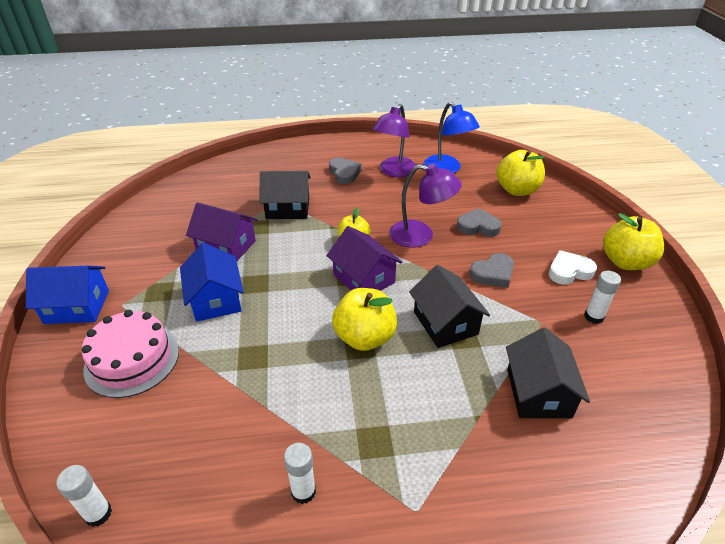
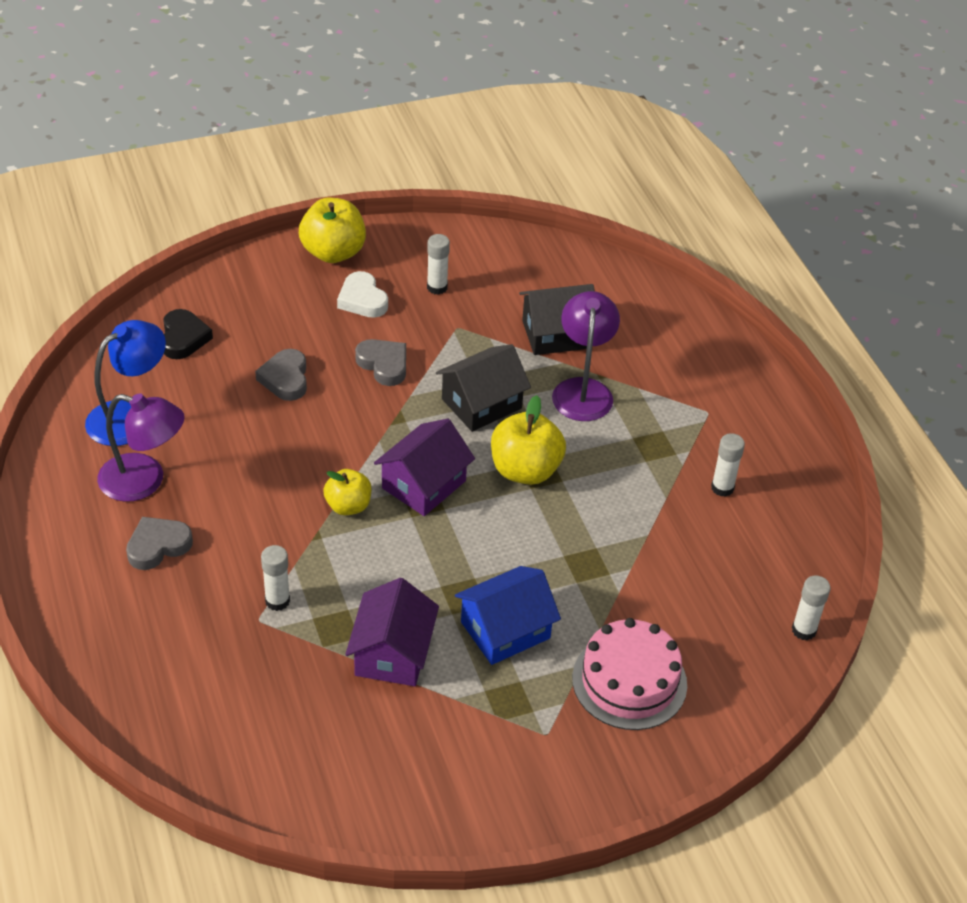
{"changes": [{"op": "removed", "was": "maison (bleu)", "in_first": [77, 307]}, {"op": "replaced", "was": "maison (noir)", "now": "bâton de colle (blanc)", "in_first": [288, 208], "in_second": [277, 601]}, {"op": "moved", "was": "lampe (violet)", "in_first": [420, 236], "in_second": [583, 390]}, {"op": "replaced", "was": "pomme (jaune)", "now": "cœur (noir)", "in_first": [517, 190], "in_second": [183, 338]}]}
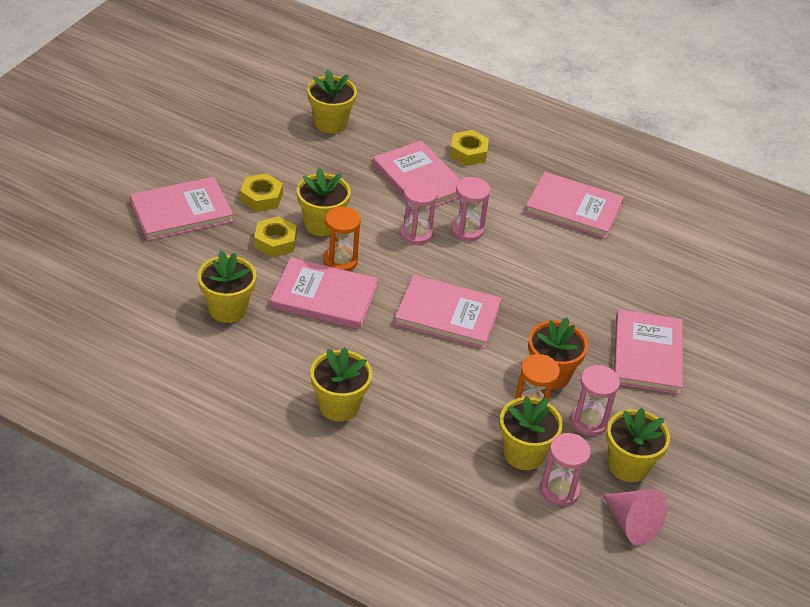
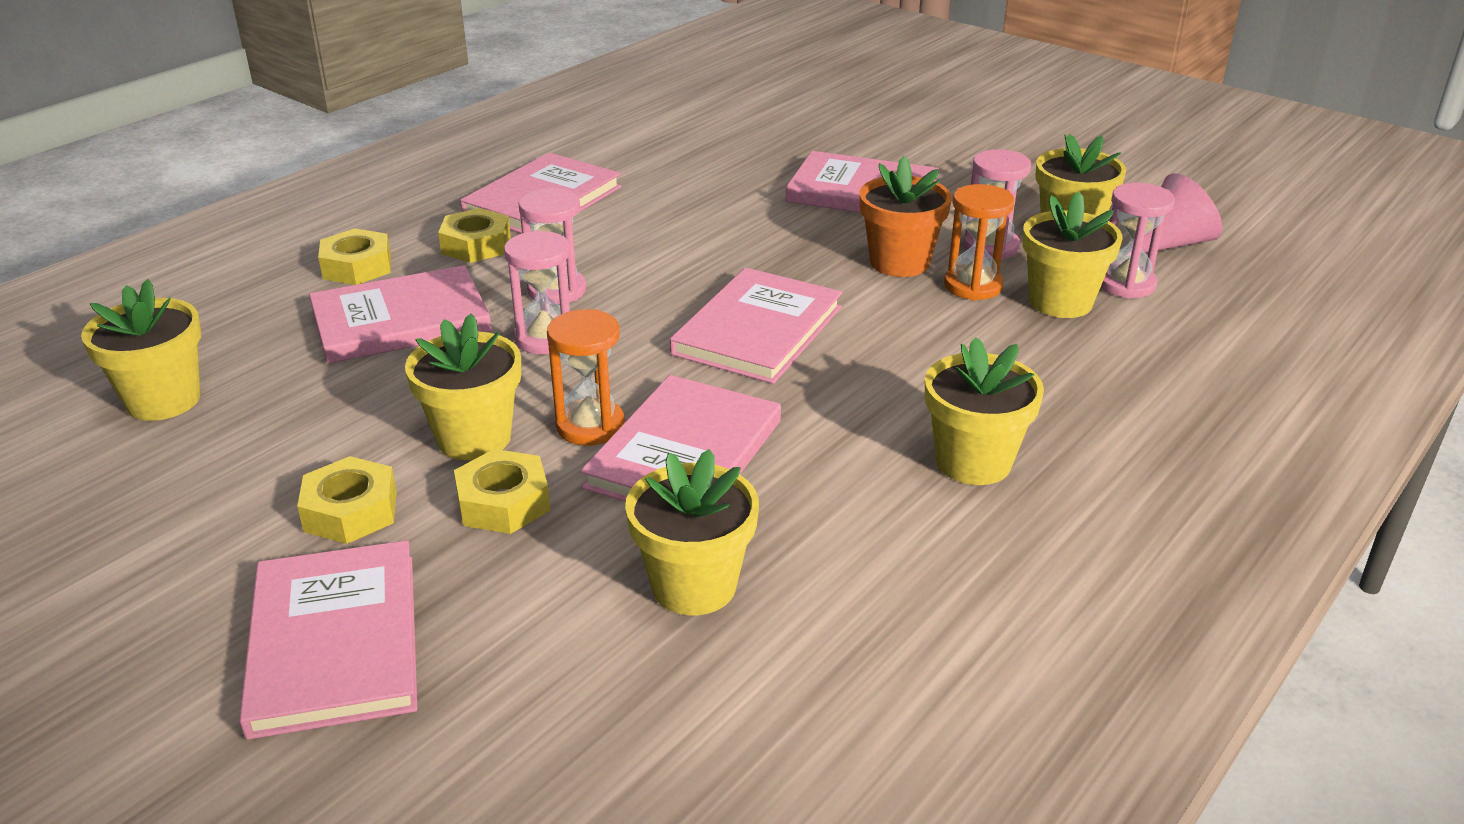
{"changes": [{"op": "added", "now": "écrou (jaune)", "in_second": [476, 245]}]}
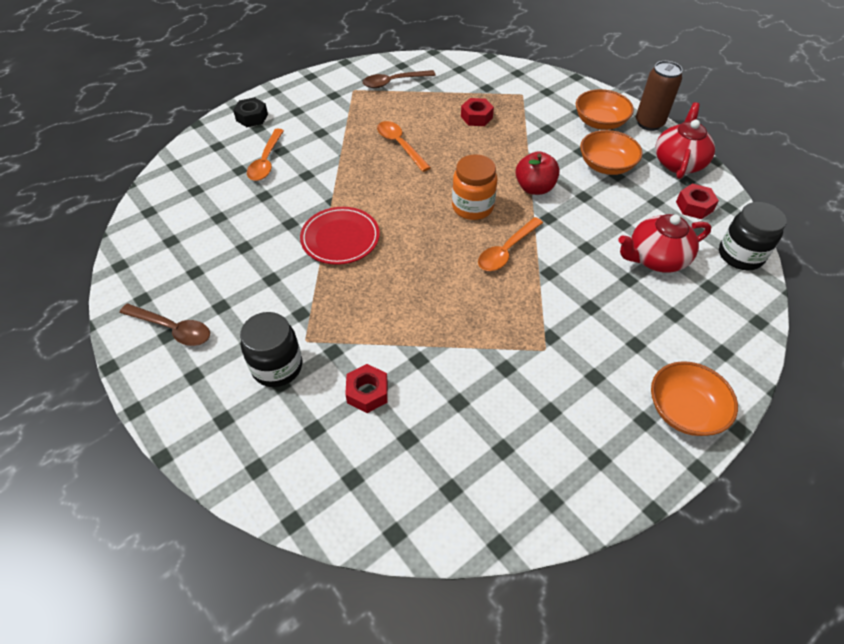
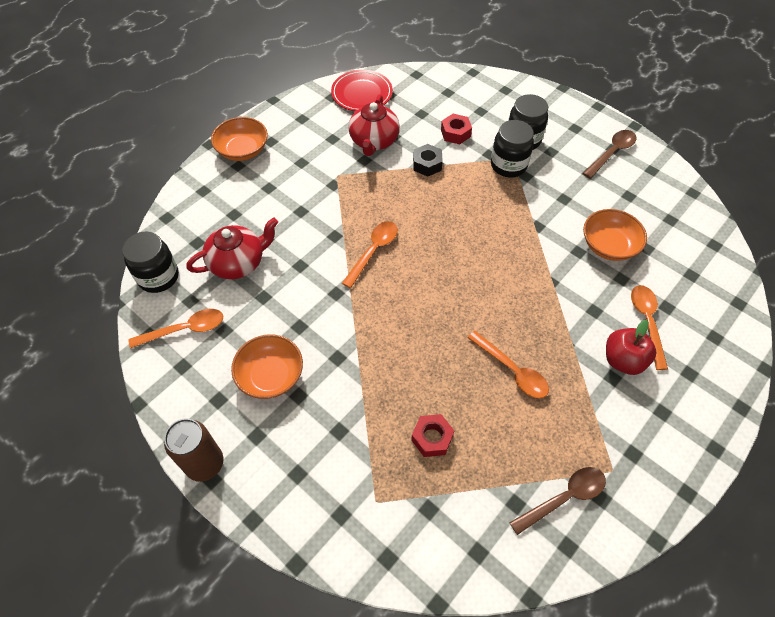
{"changes": [{"op": "turned", "was": "cuillère (marron)", "in_first": [173, 329], "in_second": [611, 153], "clockwise": 120}, {"op": "moved", "was": "écrou (noir)", "in_first": [252, 117], "in_second": [427, 164]}, {"op": "moved", "was": "assiette (rouge)", "in_first": [340, 238], "in_second": [362, 93]}, {"op": "removed", "was": "bocal (orange)", "in_first": [472, 207]}, {"op": "moved", "was": "pomme (rouge)", "in_first": [534, 188], "in_second": [623, 360]}, {"op": "moved", "was": "bol (orange)", "in_first": [600, 122], "in_second": [608, 245]}, {"op": "moved", "was": "théière (rouge)", "in_first": [678, 162], "in_second": [374, 141]}, {"op": "replaced", "was": "écrou (rouge)", "now": "cuillère (orange)", "in_first": [694, 206], "in_second": [185, 329]}, {"op": "added", "now": "bocal (noir)", "in_second": [508, 165]}]}
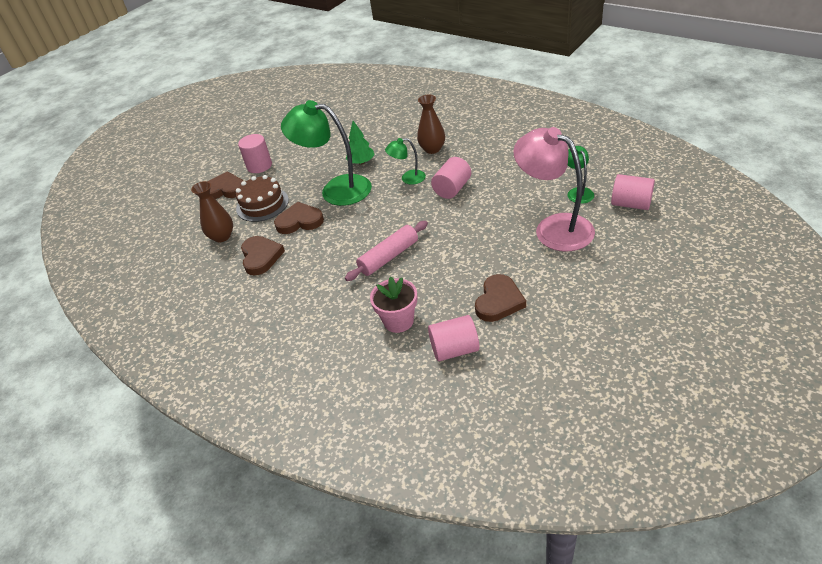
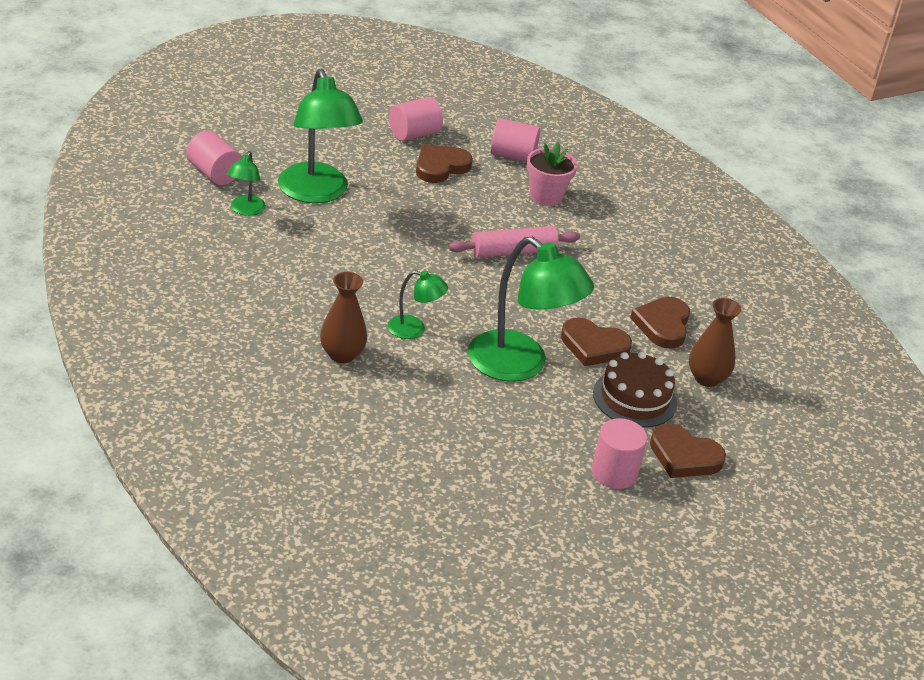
{"changes": [{"op": "removed", "was": "arbre (vert)", "in_first": [361, 162]}, {"op": "moved", "was": "cylindre (rose)", "in_first": [452, 189], "in_second": [414, 134]}, {"op": "recoloured", "was": "lampe (rose)", "now": "lampe (vert)", "in_first": [554, 227], "in_second": [316, 193]}]}
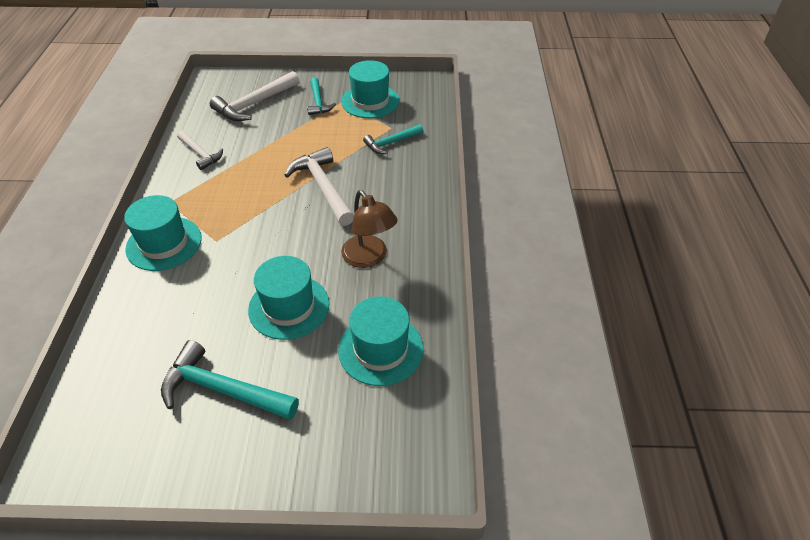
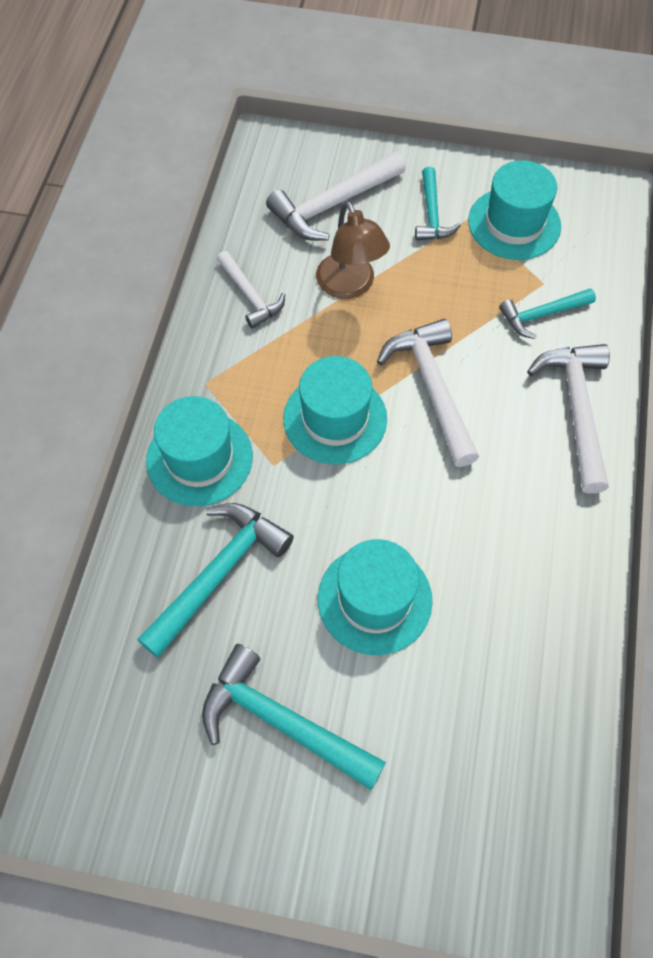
{"changes": [{"op": "moved", "was": "chapeau (turquoise)", "in_first": [380, 349], "in_second": [335, 418]}, {"op": "moved", "was": "lampe (marron)", "in_first": [369, 258], "in_second": [350, 286]}, {"op": "added", "now": "marteau (turquoise)", "in_second": [219, 573]}, {"op": "added", "now": "marteau (blanc)", "in_second": [576, 409]}]}
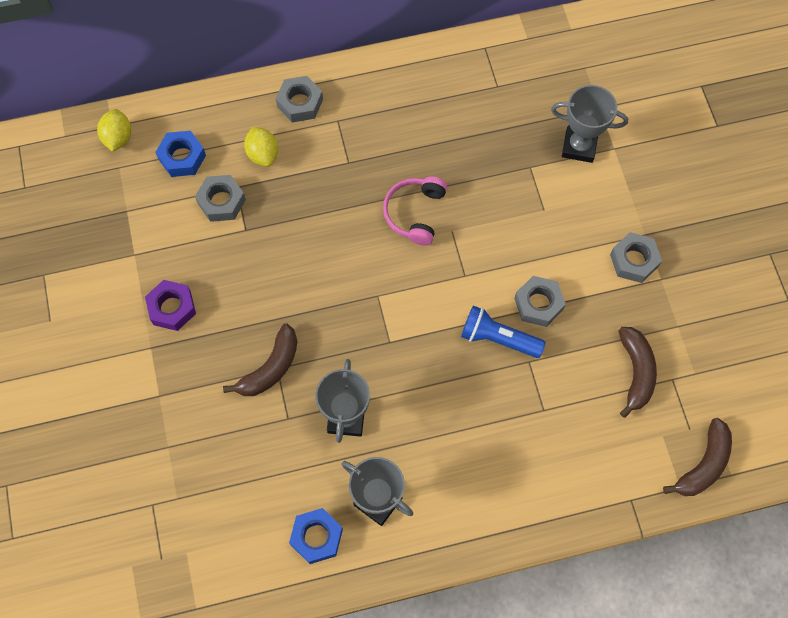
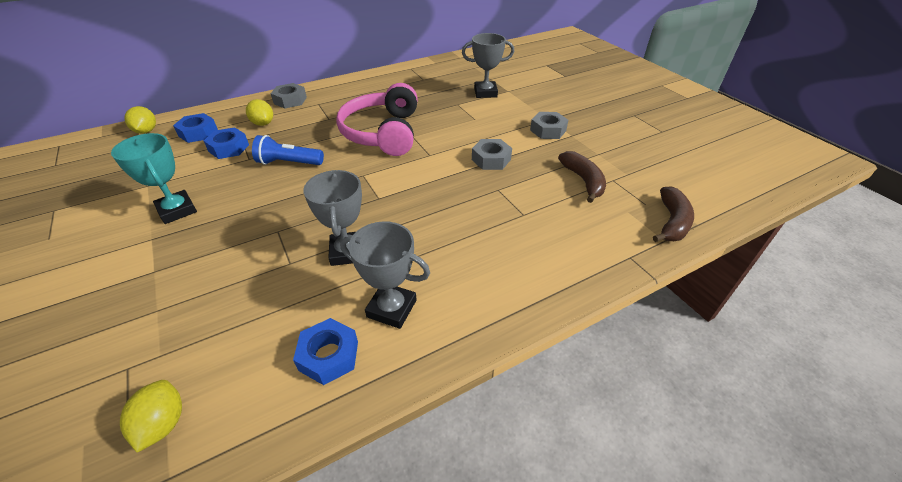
{"changes": [{"op": "replaced", "was": "écrou (violet)", "now": "trophée (turquoise)", "in_first": [172, 308], "in_second": [177, 210]}, {"op": "recoloured", "was": "écrou (gris)", "now": "écrou (bleu)", "in_first": [221, 201], "in_second": [229, 148]}, {"op": "removed", "was": "banane (marron)", "in_first": [270, 368]}, {"op": "resized", "was": "casque audio (rose)", "in_first": [415, 213], "in_second": [382, 132], "ratio": 1.77}, {"op": "moved", "was": "lampe de poche (bleu)", "in_first": [498, 338], "in_second": [288, 163]}, {"op": "added", "now": "citron (jaune)", "in_second": [163, 423]}]}
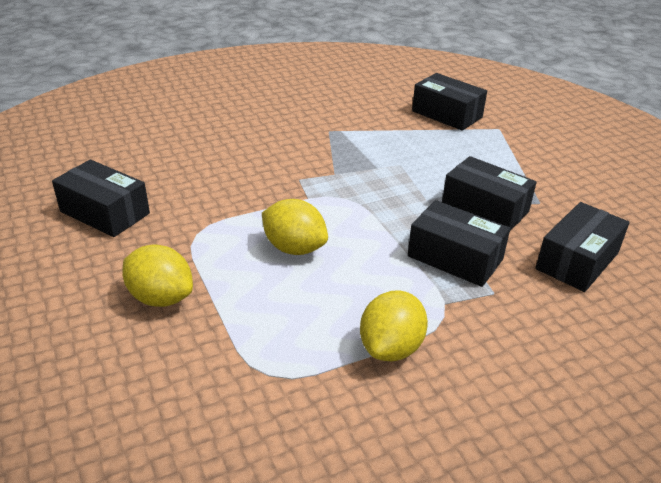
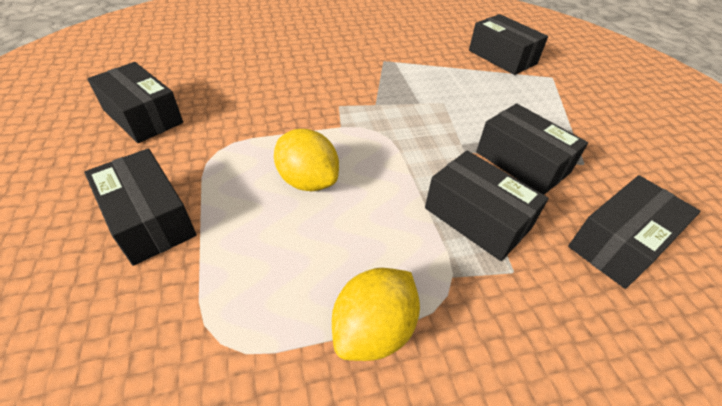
{"changes": [{"op": "replaced", "was": "citron (jaune)", "now": "boîte (noir)", "in_first": [161, 298], "in_second": [150, 219]}]}
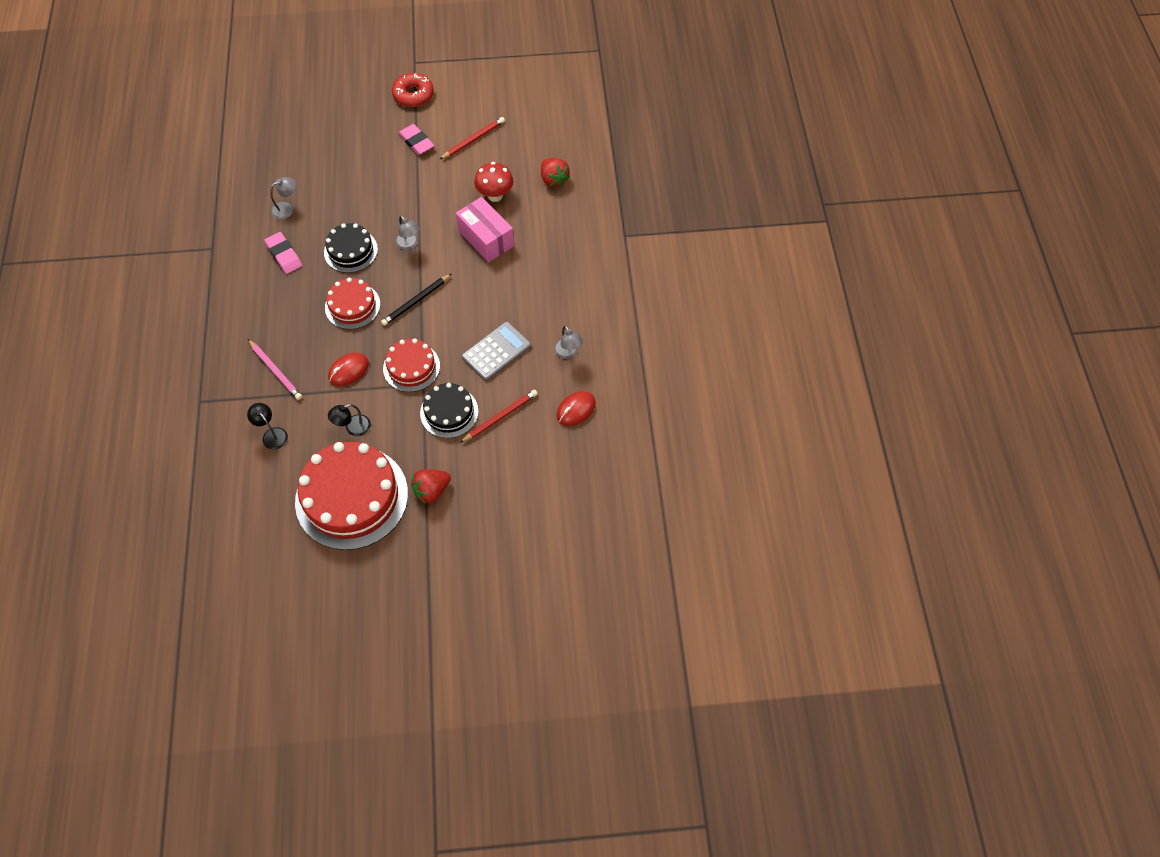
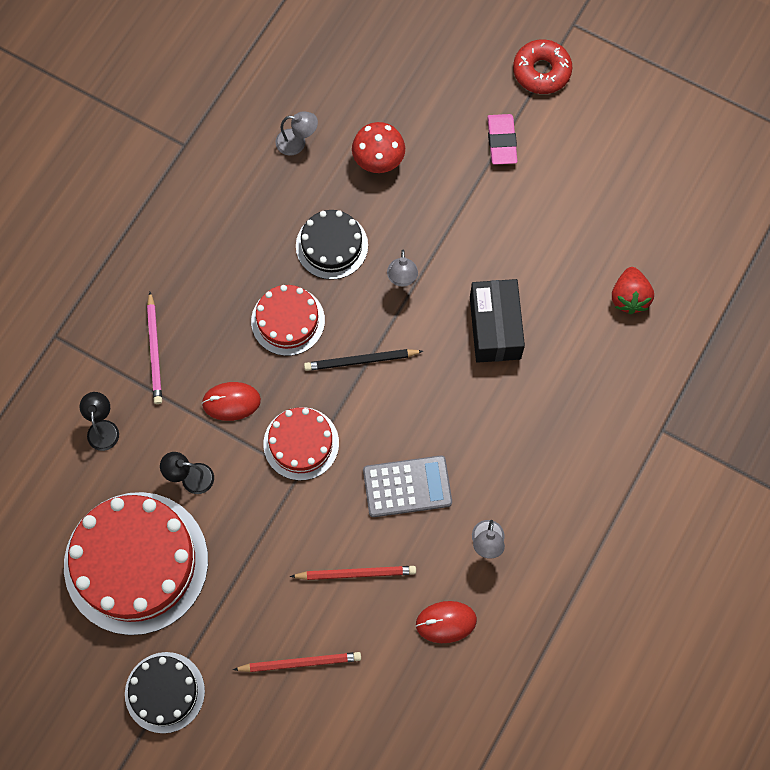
{"changes": [{"op": "removed", "was": "gomme (rose)", "in_first": [284, 255]}, {"op": "removed", "was": "fraise (rouge)", "in_first": [432, 491]}, {"op": "moved", "was": "gâteau (noir)", "in_first": [449, 412], "in_second": [164, 692]}, {"op": "moved", "was": "crayon (rouge)", "in_first": [473, 140], "in_second": [300, 662]}, {"op": "recoloured", "was": "boîte (rose)", "now": "boîte (noir)", "in_first": [486, 238], "in_second": [495, 328]}, {"op": "moved", "was": "champignon (rouge)", "in_first": [495, 195], "in_second": [378, 162]}]}
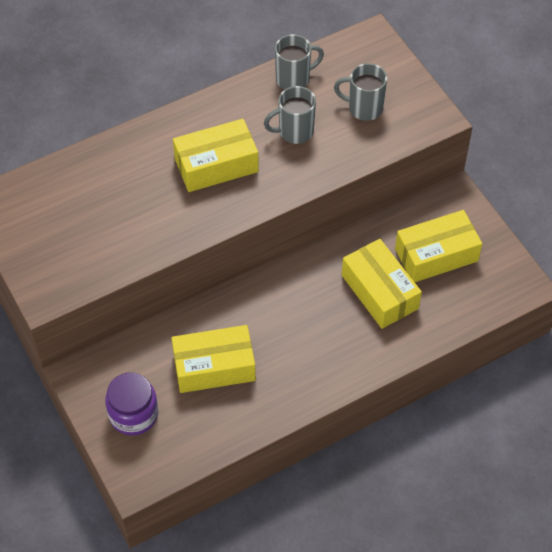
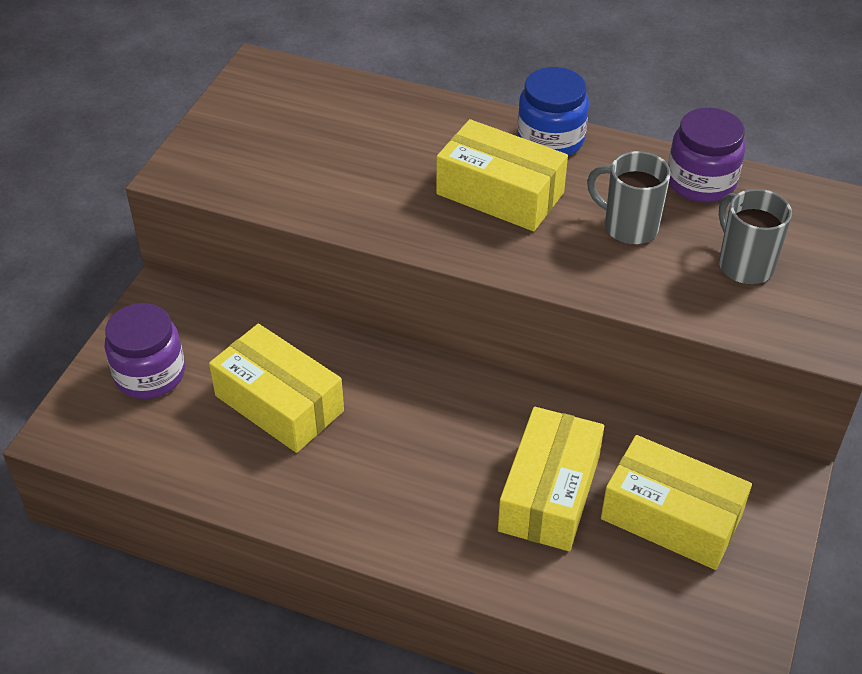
{"changes": [{"op": "replaced", "was": "tasse (gris)", "now": "bocal (violet)", "in_first": [294, 79], "in_second": [701, 182]}, {"op": "added", "now": "bocal (bleu)", "in_second": [550, 140]}]}
